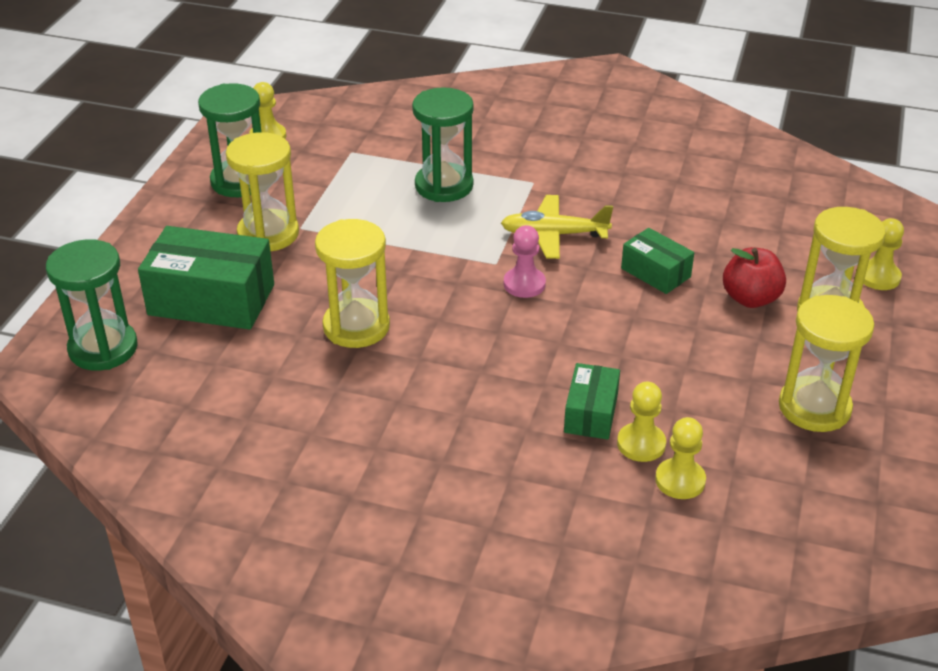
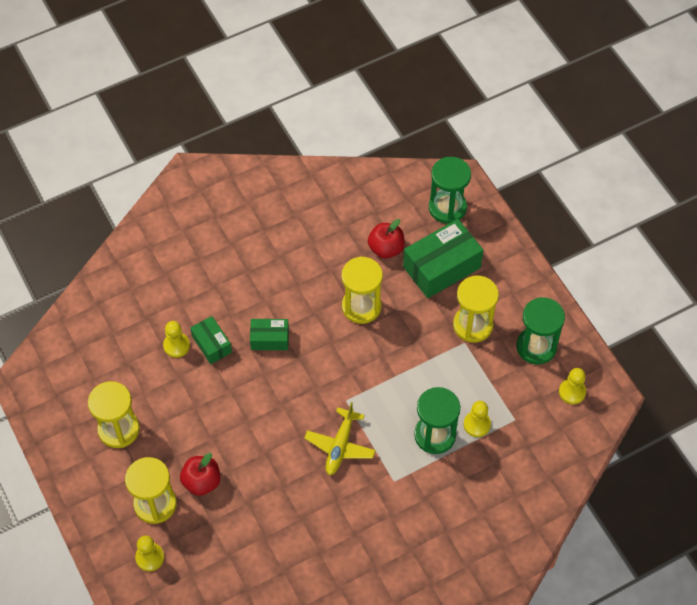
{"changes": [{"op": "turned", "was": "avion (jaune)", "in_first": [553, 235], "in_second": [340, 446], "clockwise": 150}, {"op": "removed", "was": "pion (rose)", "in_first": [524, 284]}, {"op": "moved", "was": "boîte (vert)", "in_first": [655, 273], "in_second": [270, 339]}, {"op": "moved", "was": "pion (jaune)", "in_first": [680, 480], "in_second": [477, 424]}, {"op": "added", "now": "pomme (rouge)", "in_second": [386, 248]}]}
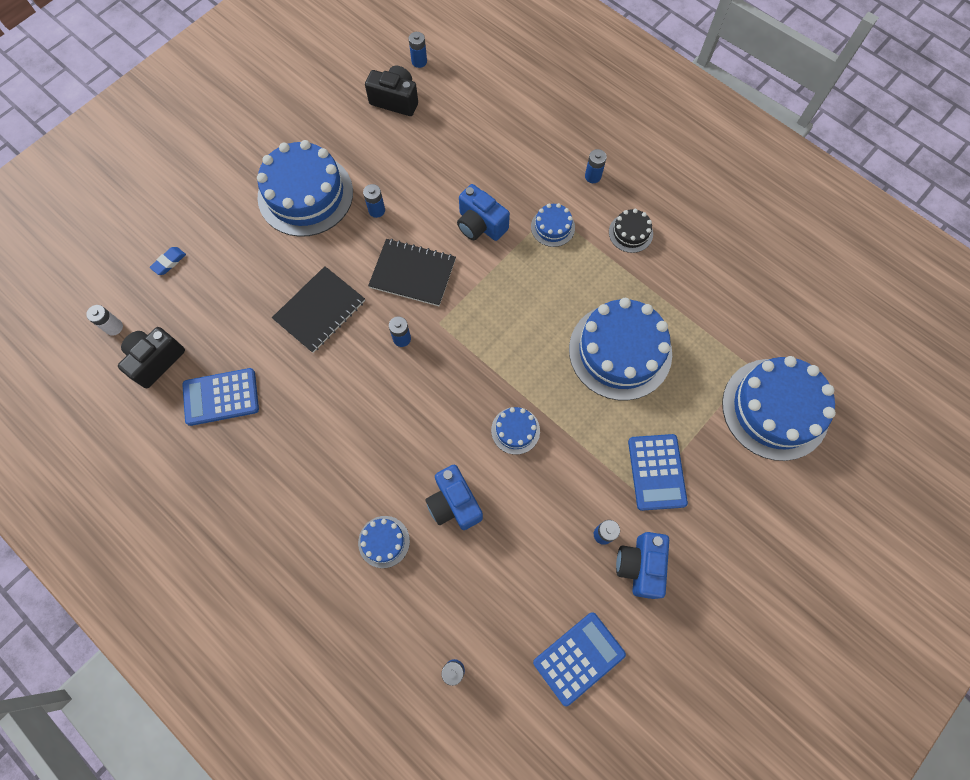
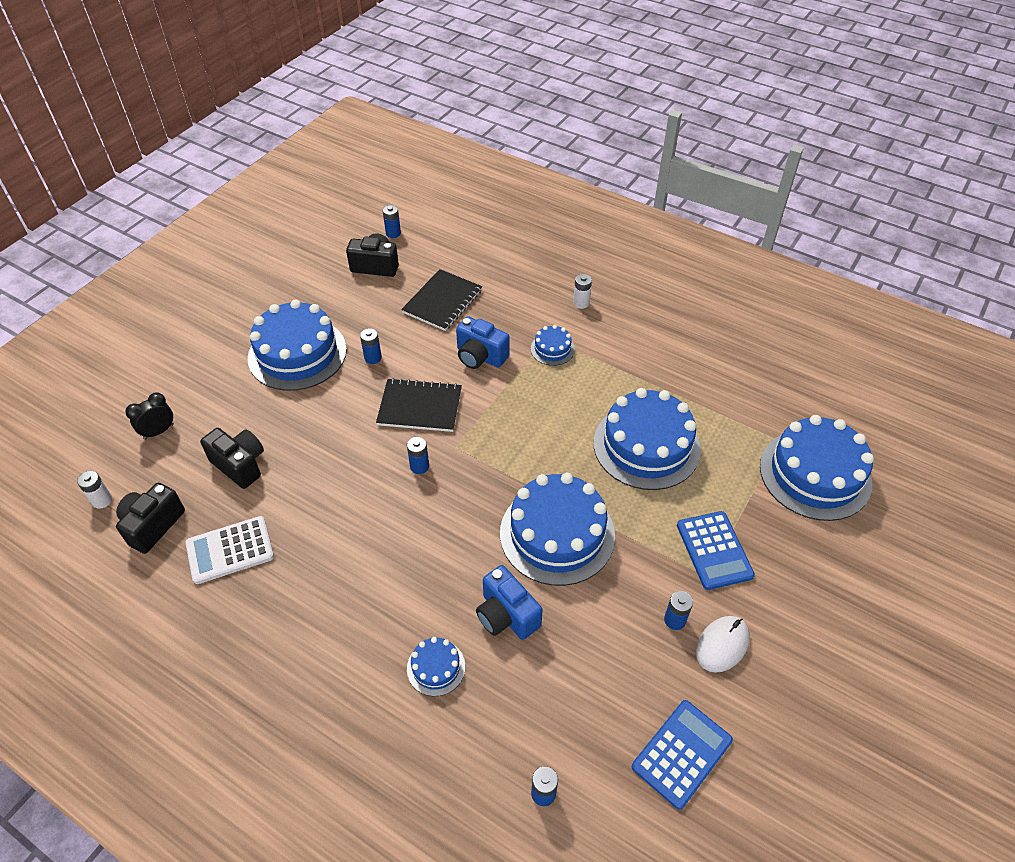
{"changes": [{"op": "replaced", "was": "gomme (bleu)", "now": "réveil (noir)", "in_first": [169, 262], "in_second": [159, 431]}, {"op": "recoloured", "was": "calculatrice (bleu)", "now": "calculatrice (blanc)", "in_first": [221, 397], "in_second": [230, 550]}, {"op": "moved", "was": "carnet (noir)", "in_first": [319, 310], "in_second": [442, 301]}, {"op": "resized", "was": "gâteau (bleu)", "in_first": [515, 430], "in_second": [557, 534], "ratio": 2.18}, {"op": "recoloured", "was": "pile (bleu)", "now": "pile (blanc)", "in_first": [593, 176], "in_second": [581, 303]}, {"op": "removed", "was": "gâteau (noir)", "in_first": [630, 233]}, {"op": "replaced", "was": "appareil photo (bleu)", "now": "souris (blanc)", "in_first": [640, 566], "in_second": [722, 645]}, {"op": "added", "now": "appareil photo (noir)", "in_second": [240, 465]}]}
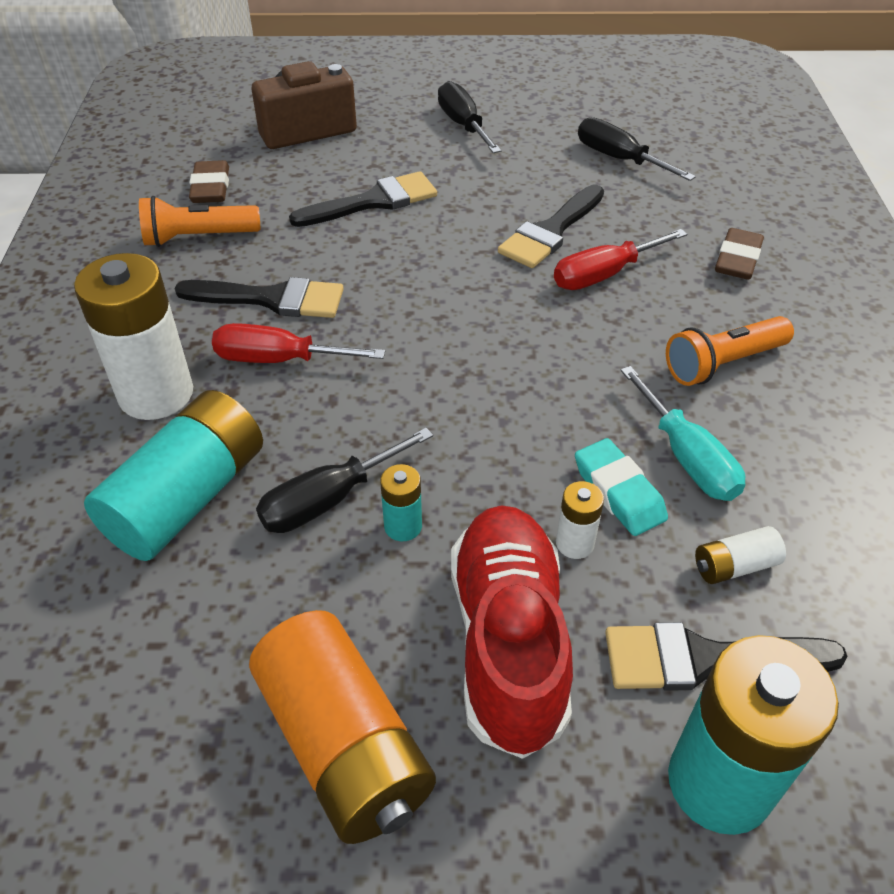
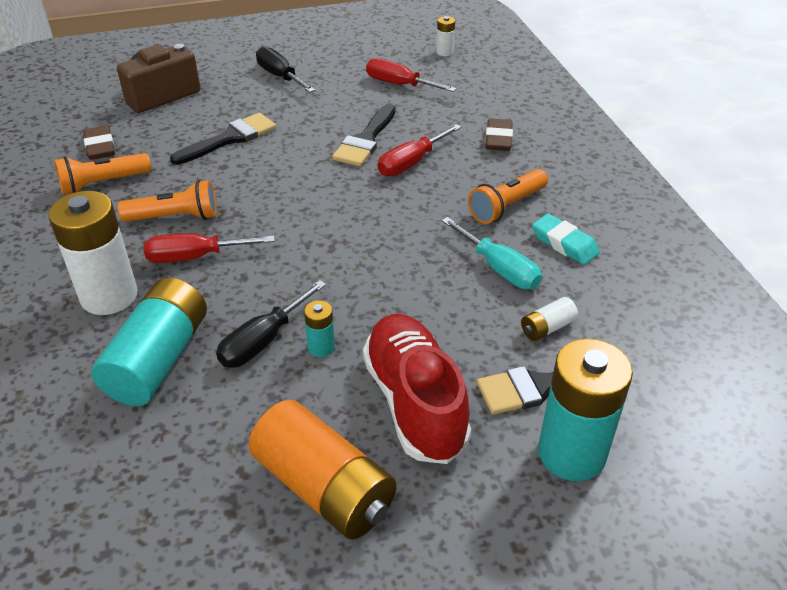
{"changes": [{"op": "replaced", "was": "pinceau (noir)", "now": "lampe de poche (orange)", "in_first": [272, 299], "in_second": [175, 217]}, {"op": "moved", "was": "pile (blanc)", "in_first": [575, 543], "in_second": [444, 52]}, {"op": "moved", "was": "gomme (turquoise)", "in_first": [619, 492], "in_second": [564, 244]}, {"op": "recoloured", "was": "tournevis (noir)", "now": "tournevis (rouge)", "in_first": [619, 159], "in_second": [399, 84]}]}
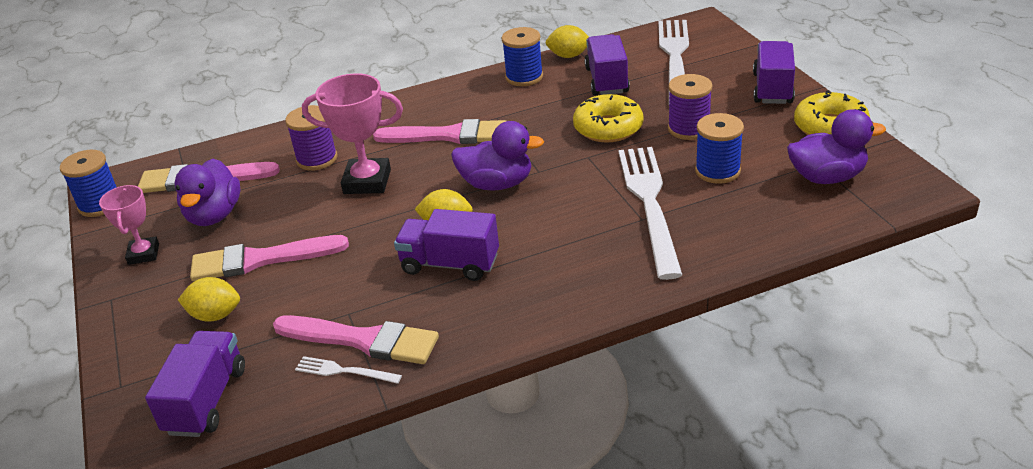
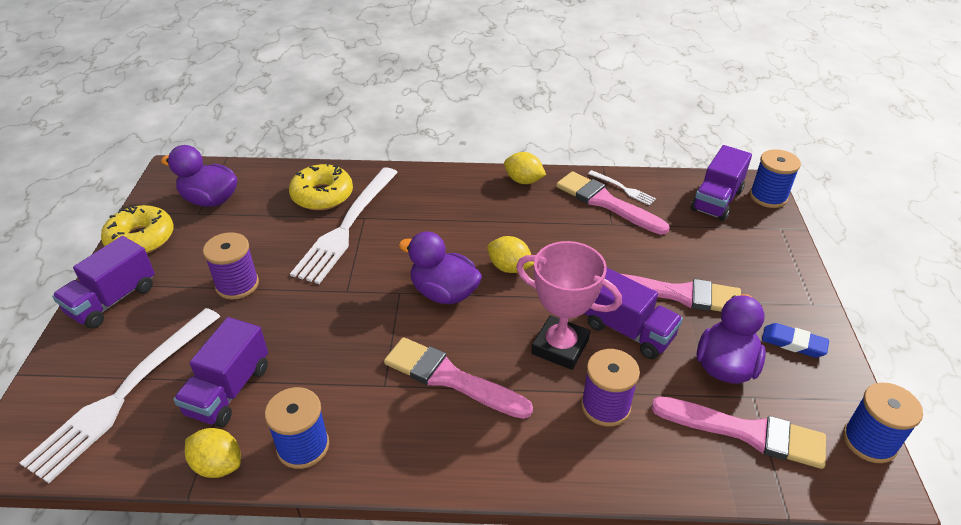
{"changes": [{"op": "replaced", "was": "trophée (rose)", "now": "gomme (bleu)", "in_first": [143, 254], "in_second": [793, 343]}, {"op": "moved", "was": "citron (jaune)", "in_first": [215, 315], "in_second": [523, 181]}, {"op": "moved", "was": "camion (violet)", "in_first": [450, 264], "in_second": [628, 331]}, {"op": "moved", "was": "beignet (jaune)", "in_first": [608, 128], "in_second": [322, 195]}, {"op": "moved", "was": "bobine (bleu)", "in_first": [717, 171], "in_second": [768, 197]}]}
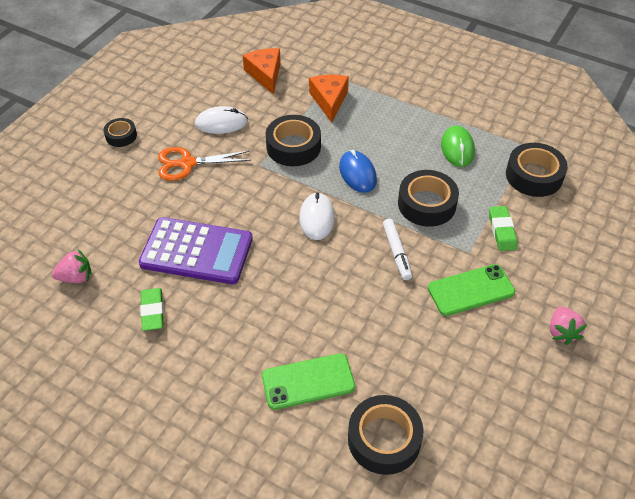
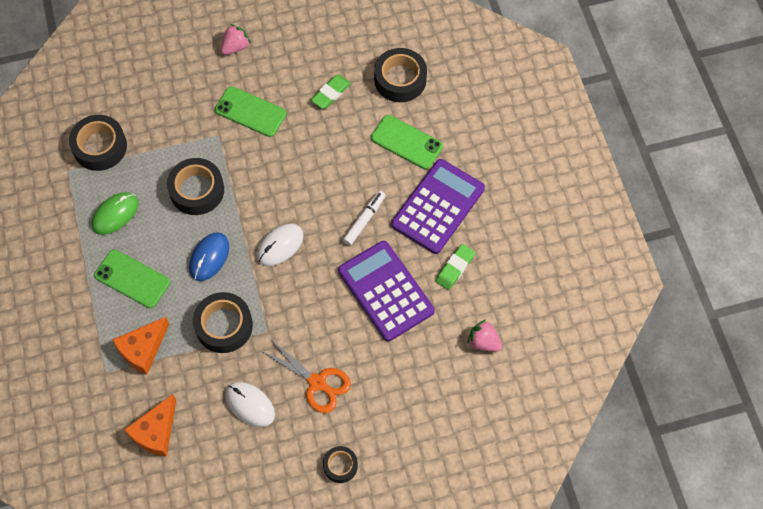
{"changes": [{"op": "moved", "was": "feutre (blanc)", "in_first": [396, 253], "in_second": [364, 220]}, {"op": "moved", "was": "gomme (vert)", "in_first": [502, 231], "in_second": [331, 93]}, {"op": "added", "now": "téléphone (vert)", "in_second": [132, 279]}, {"op": "added", "now": "calculatrice (violet)", "in_second": [438, 206]}]}
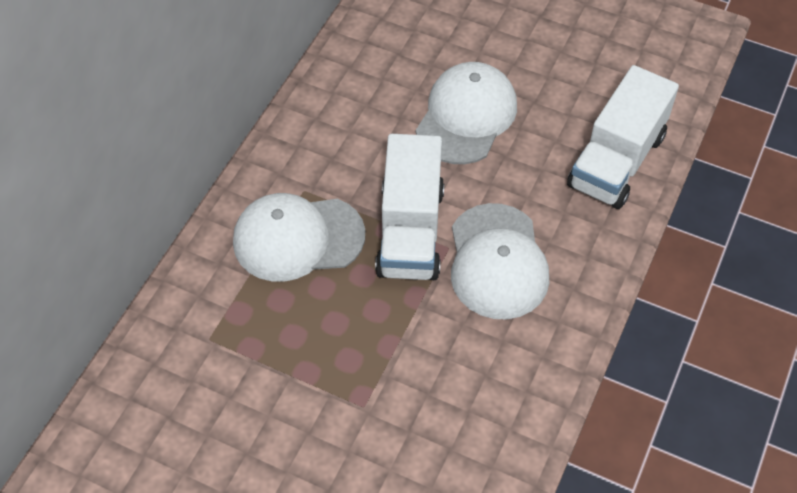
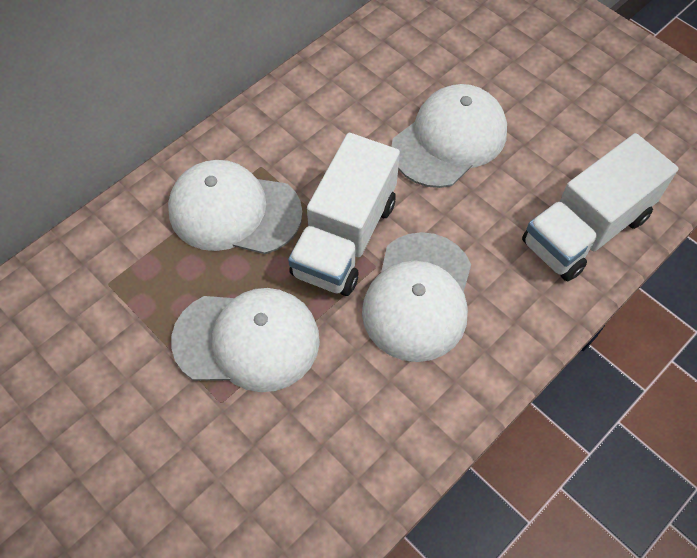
{"changes": [{"op": "added", "now": "casquette (blanc)", "in_second": [247, 340]}]}
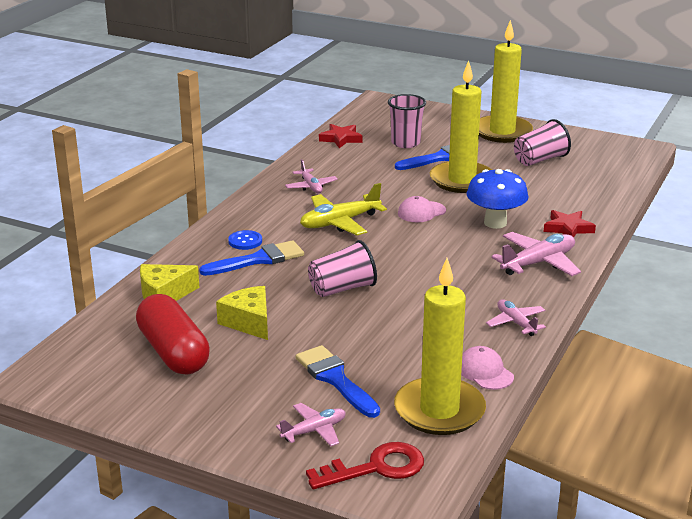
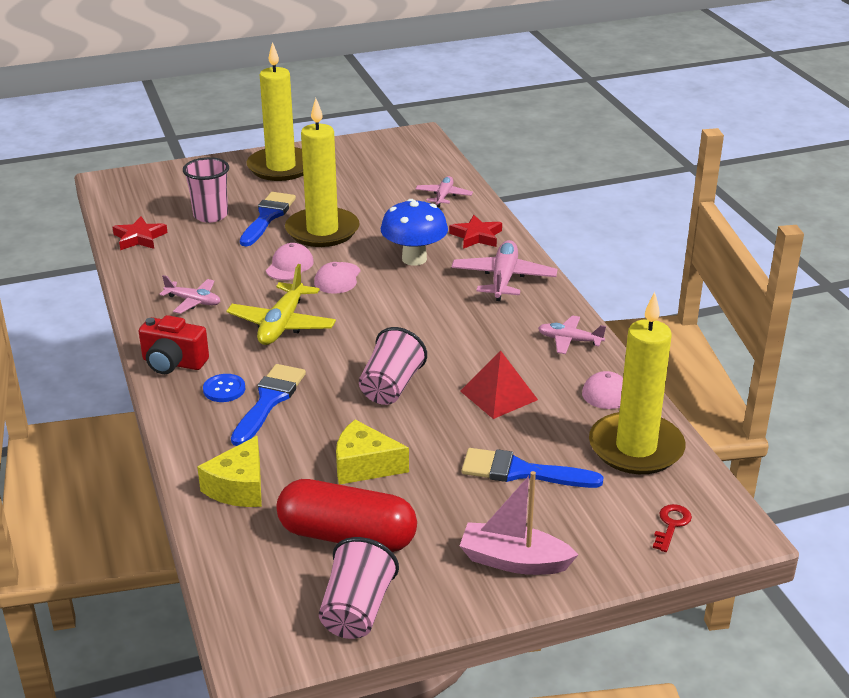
{"changes": [{"op": "moved", "was": "avion (rose)", "in_first": [314, 431], "in_second": [443, 196]}, {"op": "resized", "was": "clé (rouge)", "in_first": [376, 468], "in_second": [671, 525], "ratio": 0.56}, {"op": "moved", "was": "gobelet (rose)", "in_first": [540, 160], "in_second": [357, 610]}, {"op": "added", "now": "appareil photo (rouge)", "in_second": [173, 363]}, {"op": "added", "now": "casquette (rose)", "in_second": [289, 266]}, {"op": "added", "now": "pyramide (rouge)", "in_second": [498, 395]}, {"op": "added", "now": "bateau (rose)", "in_second": [514, 561]}]}
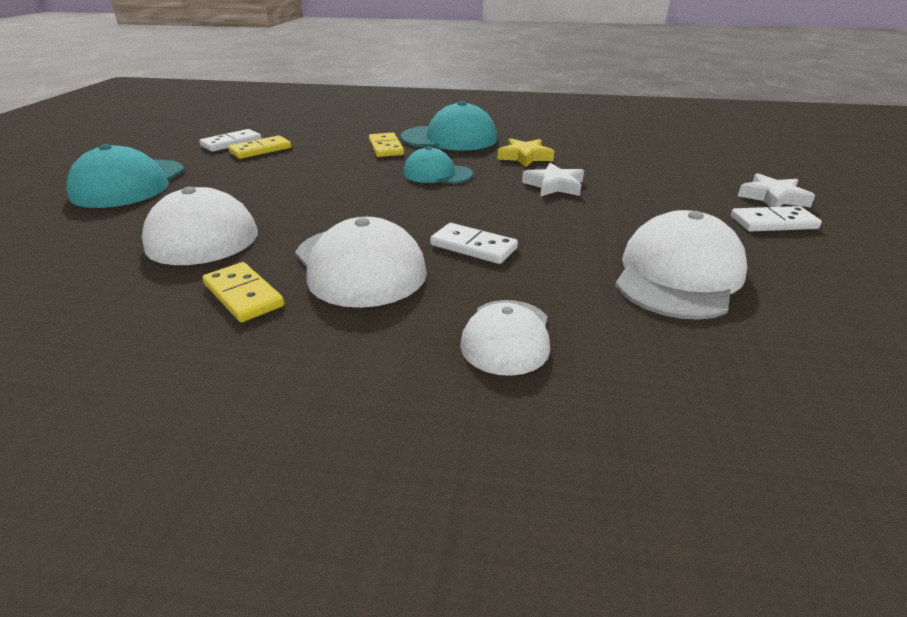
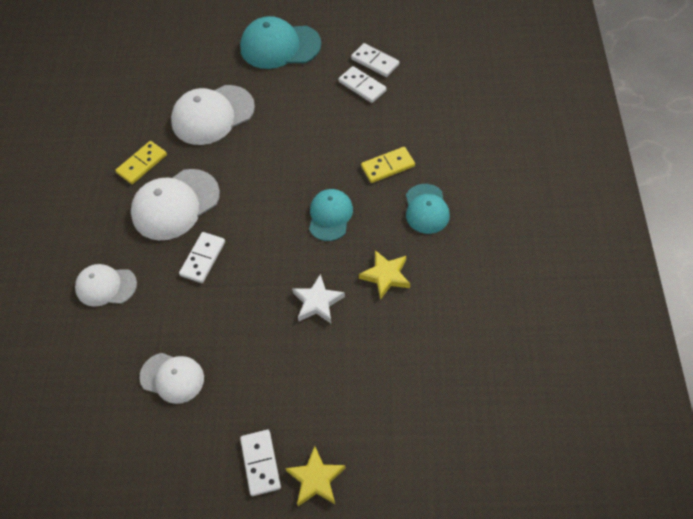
{"changes": [{"op": "recoloured", "was": "domino (jaune)", "now": "domino (blanc)", "in_first": [260, 150], "in_second": [362, 86]}, {"op": "resized", "was": "casquette (turquoise)", "in_first": [449, 138], "in_second": [426, 209], "ratio": 0.62}, {"op": "resized", "was": "casquette (blanc)", "in_first": [678, 275], "in_second": [172, 377], "ratio": 0.62}, {"op": "recoloured", "was": "étoile (blanc)", "now": "étoile (jaune)", "in_first": [773, 197], "in_second": [316, 479]}]}
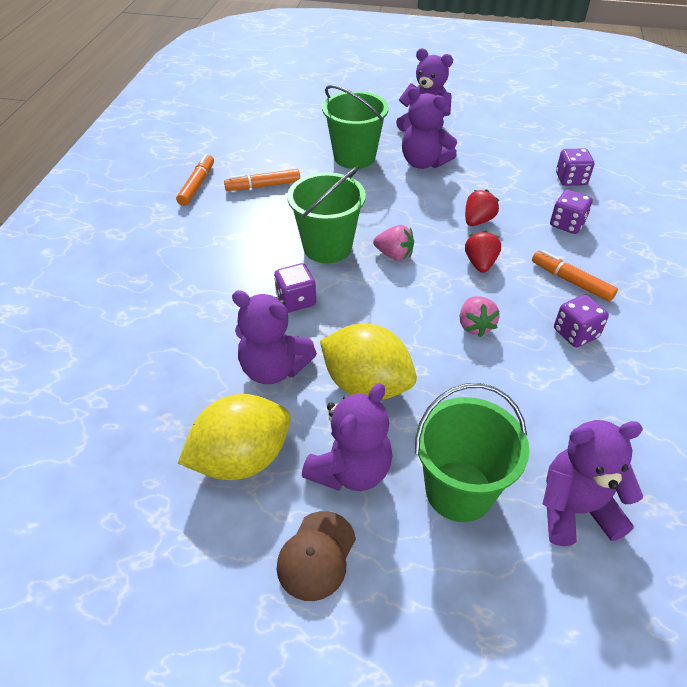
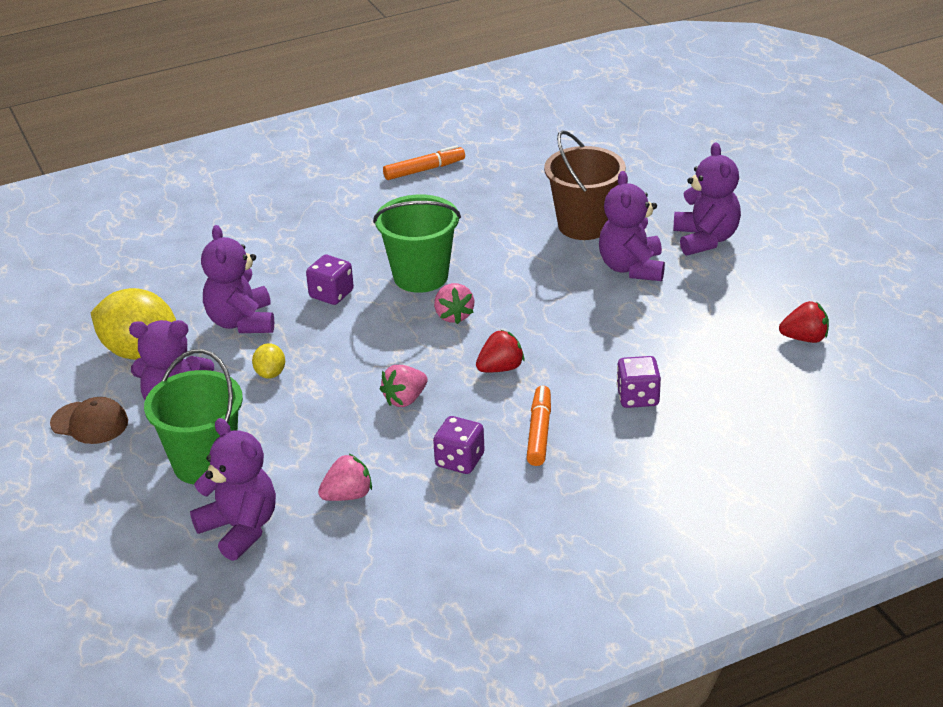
{"changes": [{"op": "removed", "was": "feutre (orange)", "in_first": [263, 186]}, {"op": "turned", "was": "casquette (marron)", "in_first": [316, 555], "in_second": [89, 423], "clockwise": -150}, {"op": "resized", "was": "citron (jaune)", "in_first": [366, 385], "in_second": [270, 373], "ratio": 0.46}, {"op": "recoloured", "was": "seau (vert)", "now": "seau (marron)", "in_first": [354, 157], "in_second": [584, 225]}, {"op": "moved", "was": "fraise (rouge)", "in_first": [478, 221], "in_second": [804, 338]}, {"op": "removed", "was": "dé (violet)", "in_first": [571, 179]}, {"op": "added", "now": "fraise (rose)", "in_second": [348, 495]}]}
